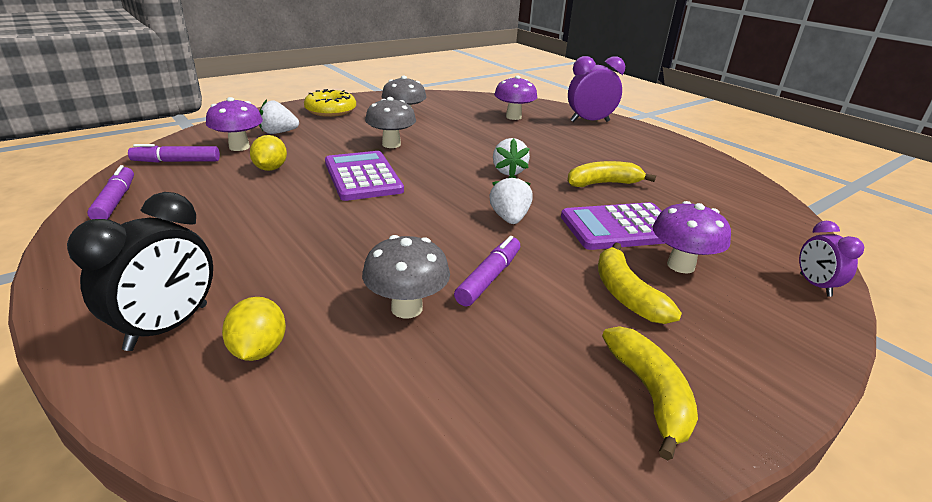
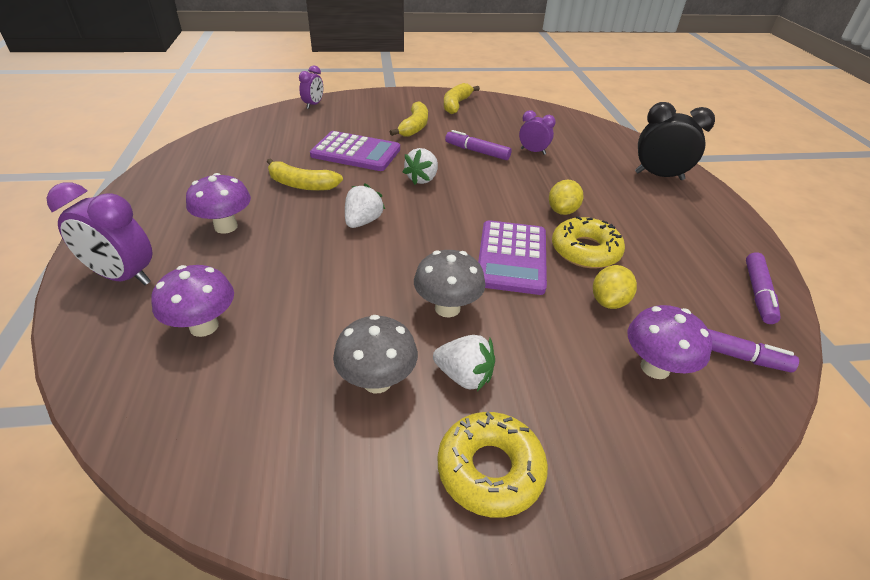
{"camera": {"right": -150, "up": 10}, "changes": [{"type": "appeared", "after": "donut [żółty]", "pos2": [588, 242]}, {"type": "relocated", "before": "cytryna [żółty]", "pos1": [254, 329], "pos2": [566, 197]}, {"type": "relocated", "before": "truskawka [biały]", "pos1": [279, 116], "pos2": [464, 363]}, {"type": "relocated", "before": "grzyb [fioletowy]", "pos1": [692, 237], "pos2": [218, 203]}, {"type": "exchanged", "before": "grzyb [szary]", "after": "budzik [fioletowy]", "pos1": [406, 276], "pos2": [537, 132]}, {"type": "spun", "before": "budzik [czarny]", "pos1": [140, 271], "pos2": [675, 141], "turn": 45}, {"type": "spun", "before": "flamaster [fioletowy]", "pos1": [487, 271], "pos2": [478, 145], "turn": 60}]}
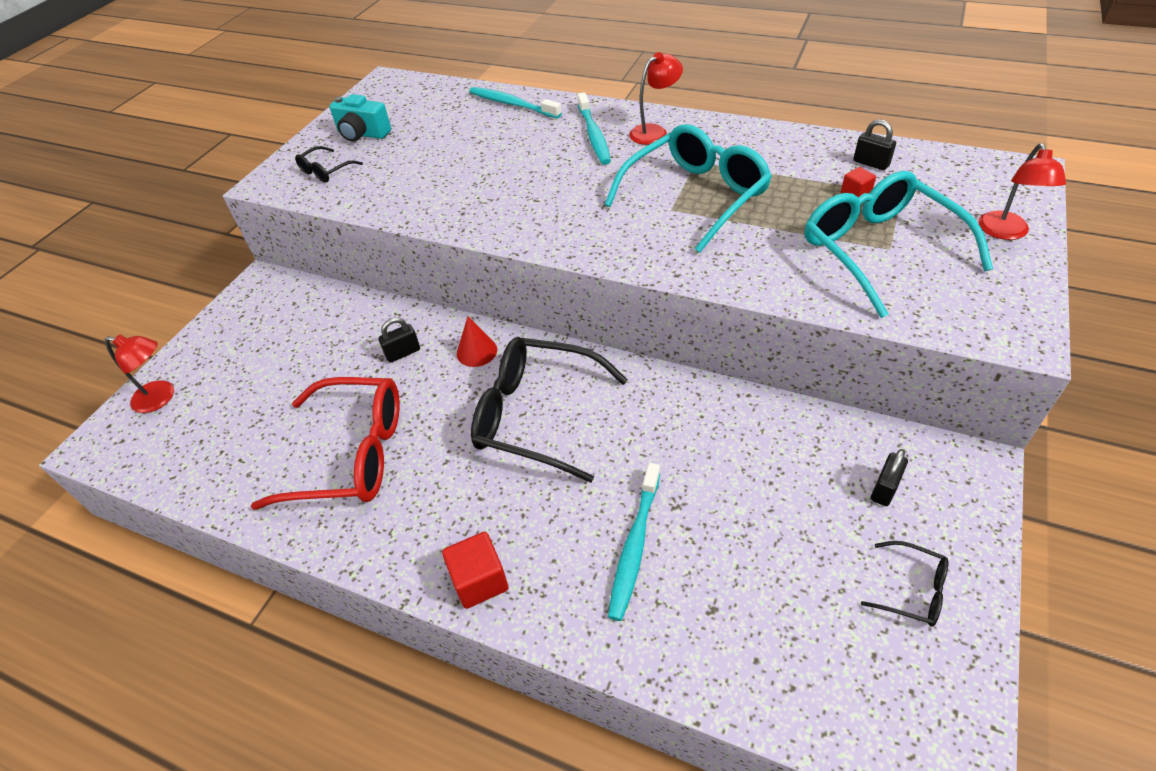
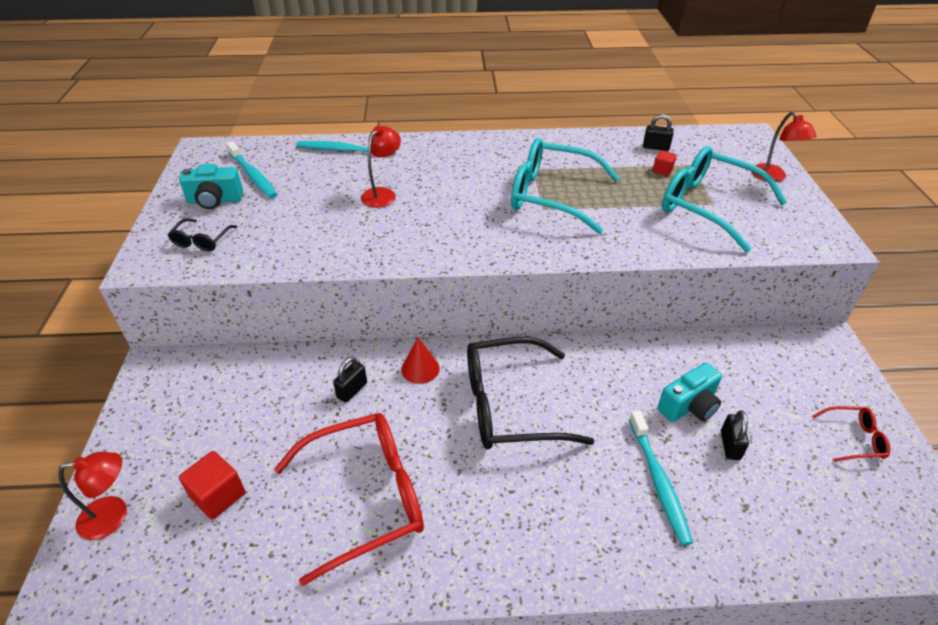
{"camera": {"right": -30, "up": -5}, "changes": [{"type": "appeared", "after": "aparat fotograficzny [turkusowy]", "pos2": [690, 392]}, {"type": "relocated", "before": "sześcian [czerwony]", "pos1": [475, 570], "pos2": [212, 485]}, {"type": "relocated", "before": "szczoteczka do zębów [turkusowy]", "pos1": [594, 128], "pos2": [251, 169]}, {"type": "relocated", "before": "lampka [czerwony]", "pos1": [656, 98], "pos2": [381, 167]}, {"type": "relocated", "before": "kłódka [czarny]", "pos1": [889, 477], "pos2": [735, 435]}, {"type": "colour", "before": "okulary [czarny]", "after": "okulary [czerwony]", "pos1": [905, 584], "pos2": [851, 434]}, {"type": "spun", "before": "okulary [turkusowy]", "pos1": [688, 188], "pos2": [565, 186], "turn": -90}]}
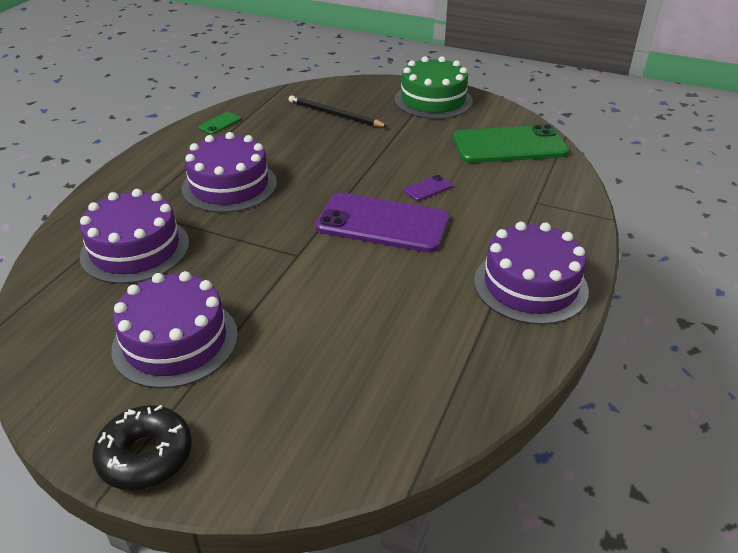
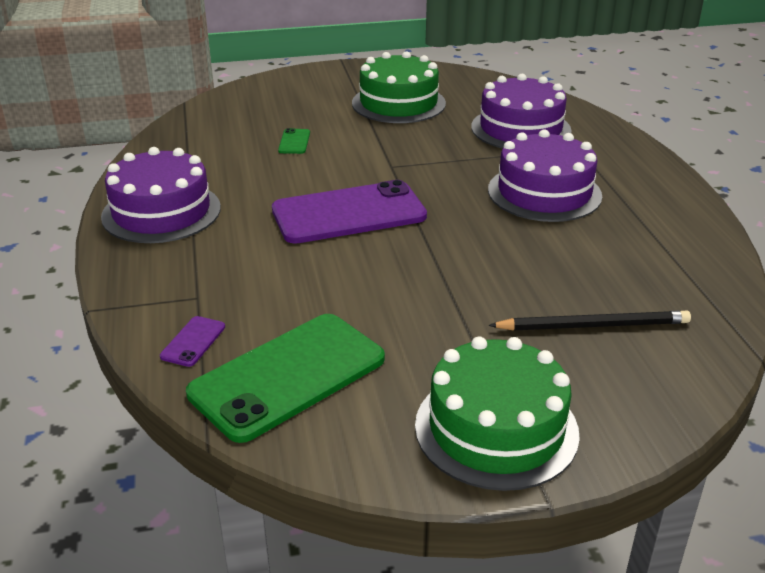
{"camera": {"right": 145, "up": -5}, "changes": [{"type": "missing", "before": "donut [czarny]", "pos1": [142, 447]}, {"type": "relocated", "before": "telefon [zielony]", "pos1": [220, 123], "pos2": [294, 141]}, {"type": "relocated", "before": "telefon [fioletowy]", "pos1": [428, 188], "pos2": [192, 341]}, {"type": "colour", "before": "tort [fioletowy]", "after": "tort [zielony]", "pos1": [174, 330], "pos2": [399, 87]}]}
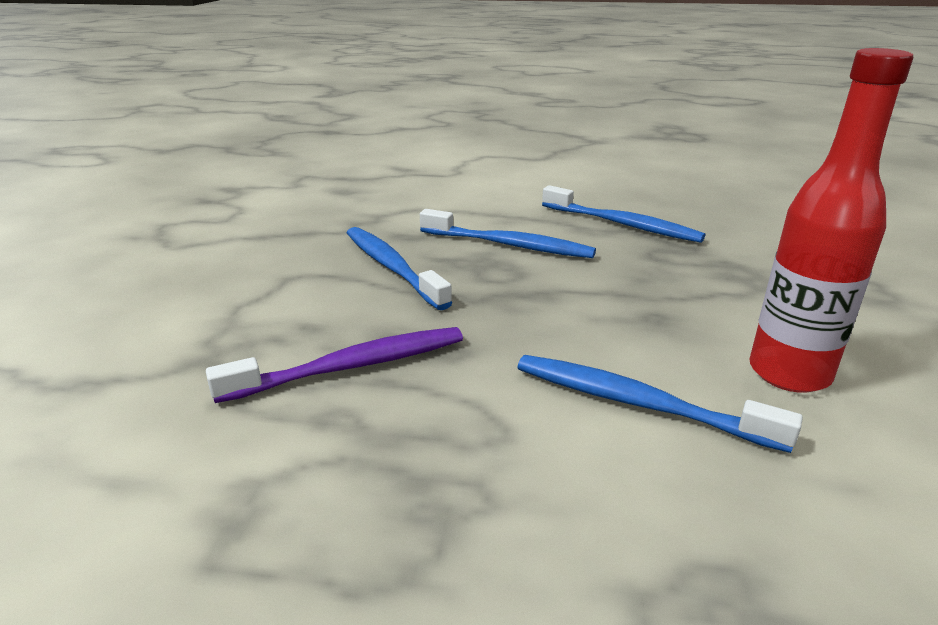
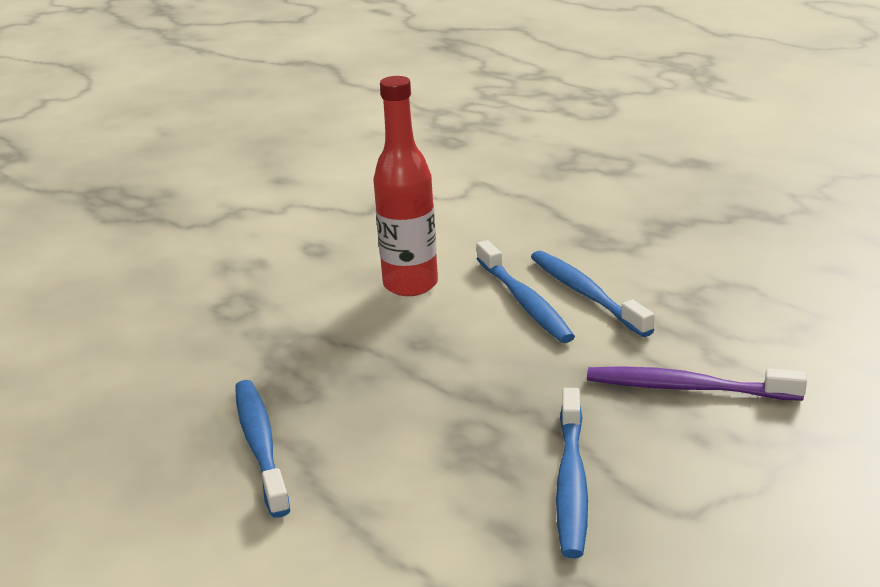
{"camera": {"right": -140, "up": 0}, "changes": [{"type": "relocated", "before": "szczoteczka do zębów [niebieski]", "pos1": [508, 233], "pos2": [592, 294]}]}
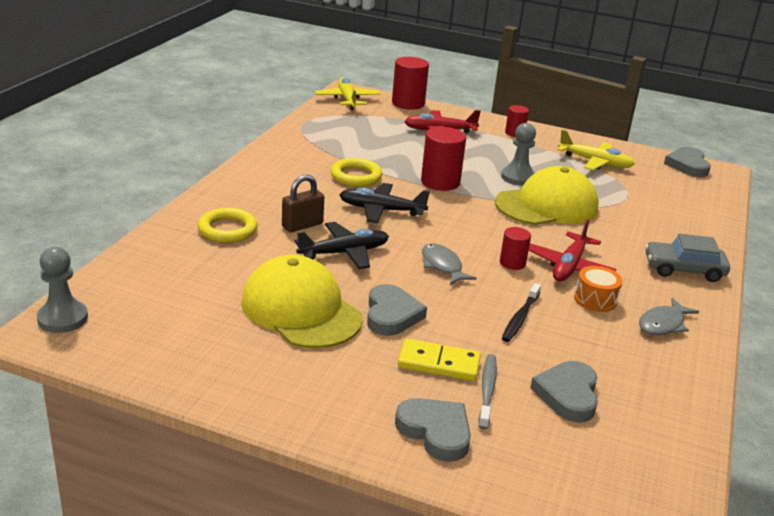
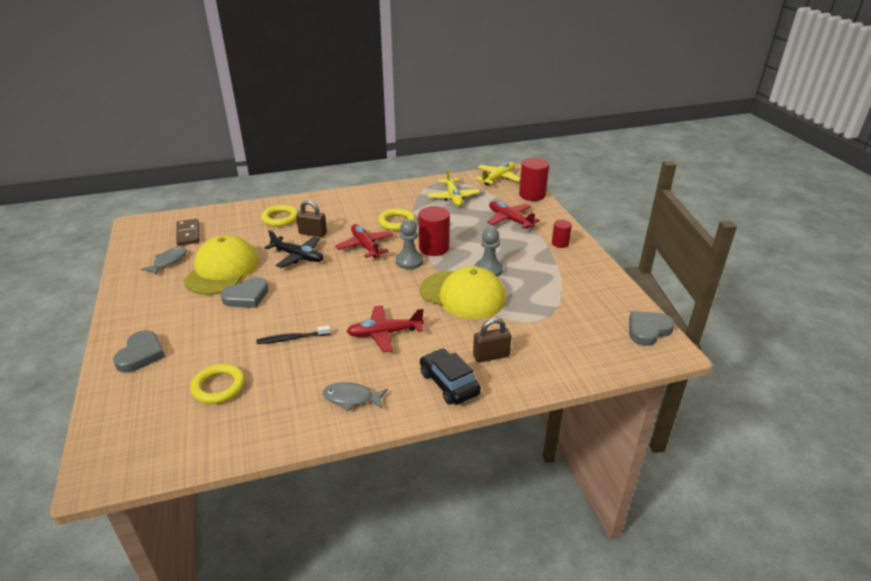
{"camera": {"right": 55, "up": 5}, "changes": [{"type": "missing", "before": "kostka domina [żółty]", "pos1": [439, 360]}, {"type": "missing", "before": "szczoteczka do zębów [szary]", "pos1": [488, 391]}, {"type": "missing", "before": "walec [czerwony]", "pos1": [515, 248]}, {"type": "missing", "before": "bęben [pomarańczowy]", "pos1": [598, 289]}, {"type": "appeared", "after": "kostka domina [brązowy]", "pos2": [187, 232]}, {"type": "appeared", "after": "kłódka [brązowy]", "pos2": [492, 340]}, {"type": "relocated", "before": "pionek [szary]", "pos1": [62, 290], "pos2": [409, 244]}, {"type": "relocated", "before": "ryba [szary]", "pos1": [449, 264], "pos2": [164, 261]}, {"type": "relocated", "before": "samolot [żółty]", "pos1": [596, 150], "pos2": [453, 188]}, {"type": "exchanged", "before": "serce [szary]", "after": "pierścień [żółty]", "pos1": [564, 391], "pos2": [217, 384]}, {"type": "colour", "before": "samolot [czarny]", "after": "samolot [czerwony]", "pos1": [384, 203], "pos2": [364, 241]}, {"type": "colour", "before": "samochód [szary]", "after": "samochód [czarny]", "pos1": [687, 258], "pos2": [450, 377]}]}
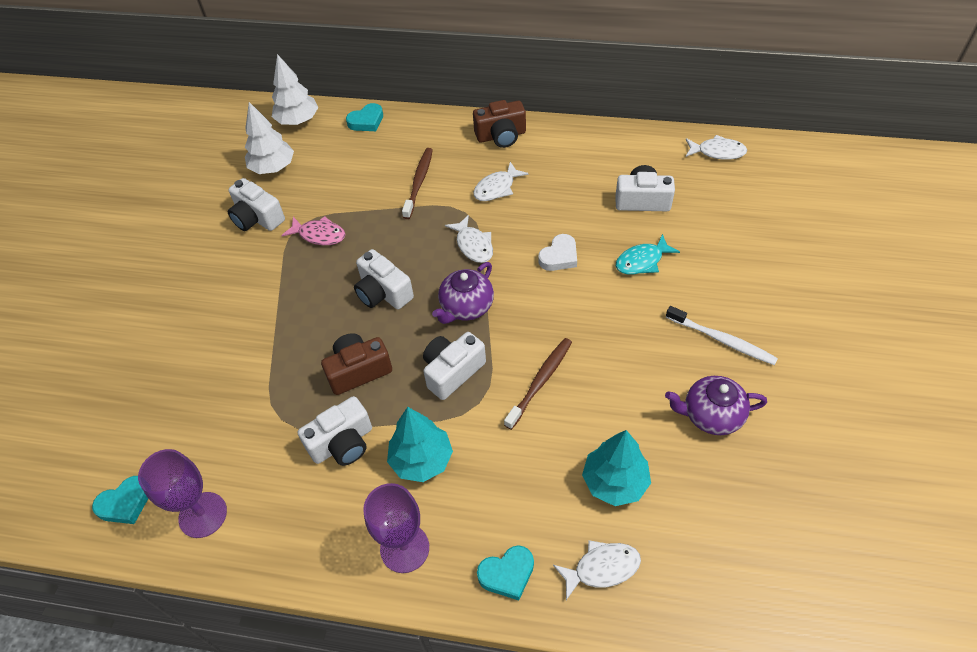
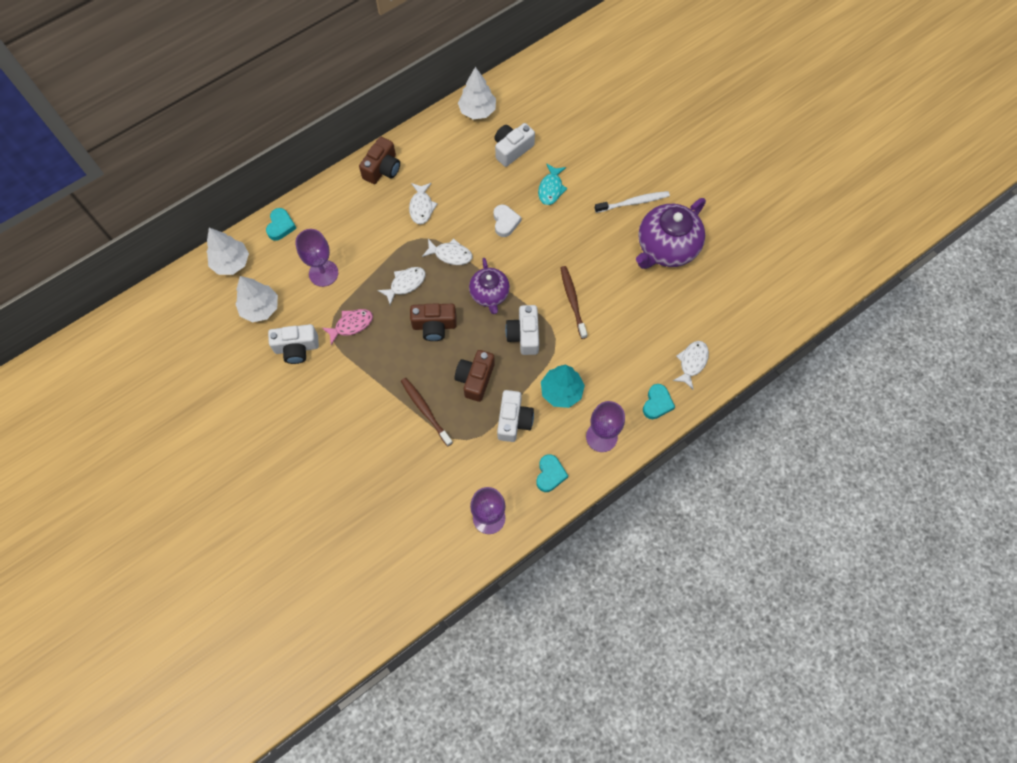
{"camera": {"right": -50, "up": 15}, "changes": [{"type": "missing", "before": "drzewko [turkusowy]", "pos1": [616, 468]}, {"type": "appeared", "after": "kielich [fioletowy]", "pos2": [316, 258]}, {"type": "appeared", "after": "drzewko [biały]", "pos2": [477, 93]}, {"type": "relocated", "before": "serce [turkusowy]", "pos1": [120, 500], "pos2": [552, 473]}, {"type": "relocated", "before": "szczoteczka do zębów [brązowy]", "pos1": [417, 183], "pos2": [427, 412]}, {"type": "relocated", "before": "ryba [biały]", "pos1": [716, 147], "pos2": [401, 286]}, {"type": "colour", "before": "aparat fotograficzny [biały]", "after": "aparat fotograficzny [brązowy]", "pos1": [384, 279], "pos2": [433, 322]}, {"type": "size", "before": "imbryk [fioletowy]", "pos1": [716, 405], "pos2": [671, 233], "scale": 1.65}]}
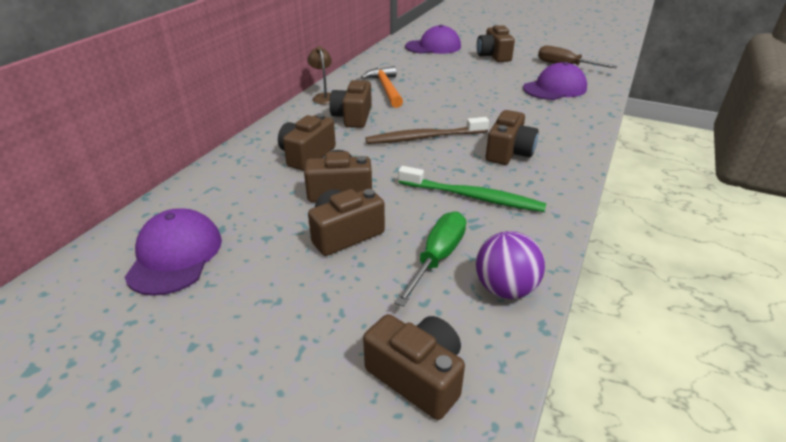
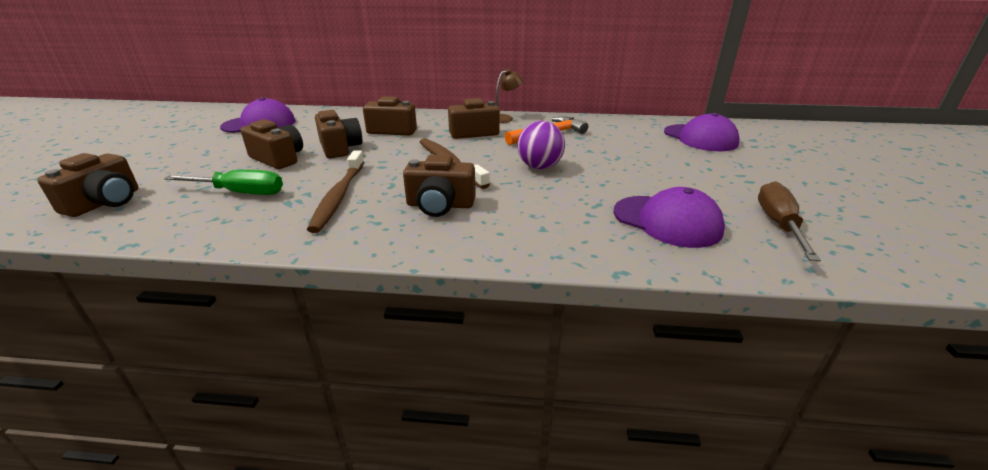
{"camera": {"right": 70, "up": -5}, "changes": [{"type": "missing", "before": "aparat fotograficzny [brązowy]", "pos1": [496, 43]}, {"type": "relocated", "before": "piłka [fioletowy]", "pos1": [510, 265], "pos2": [541, 145]}, {"type": "colour", "before": "szczoteczka do zębów [zielony]", "after": "szczoteczka do zębów [brązowy]", "pos1": [472, 189], "pos2": [335, 192]}]}
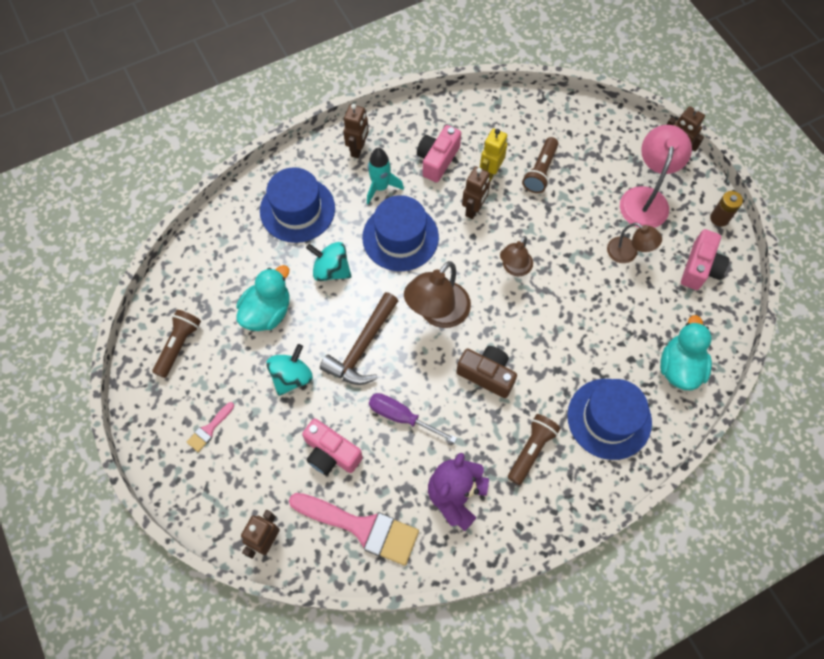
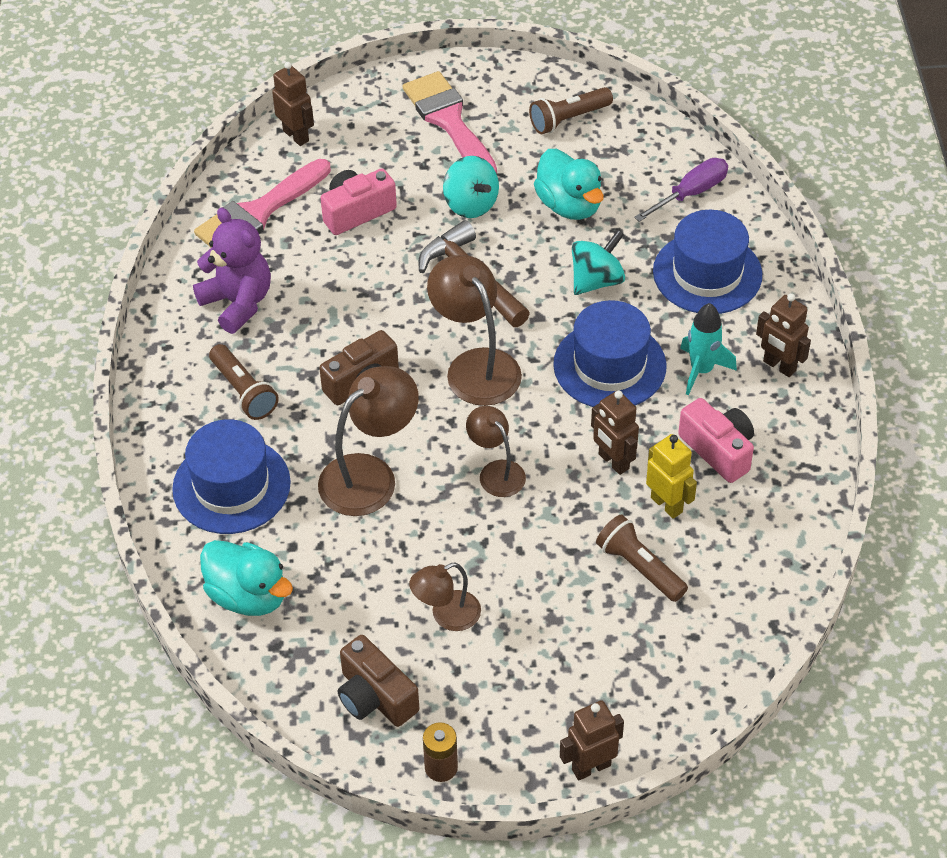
{"camera": {"right": 115, "up": -15}, "changes": [{"type": "missing", "before": "lampka [różowy]", "pos1": [656, 176]}, {"type": "appeared", "after": "lampka [brązowy]", "pos2": [368, 441]}, {"type": "relocated", "before": "śrubokręt [fioletowy]", "pos1": [413, 418], "pos2": [681, 190]}, {"type": "colour", "before": "aparat fotograficzny [różowy]", "after": "aparat fotograficzny [brązowy]", "pos1": [705, 259], "pos2": [378, 681]}, {"type": "spun", "before": "latarka [brązowy]", "pos1": [176, 344], "pos2": [571, 110], "turn": 105}, {"type": "size", "before": "pędzel [różowy]", "pos1": [210, 427], "pos2": [450, 122], "scale": 2.17}]}
